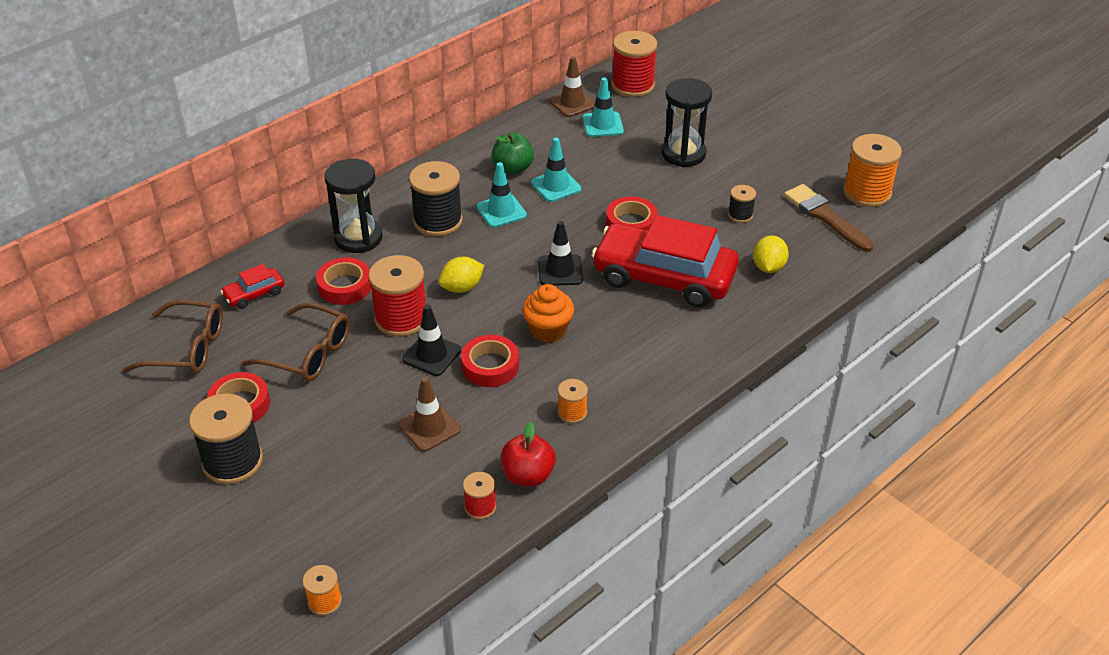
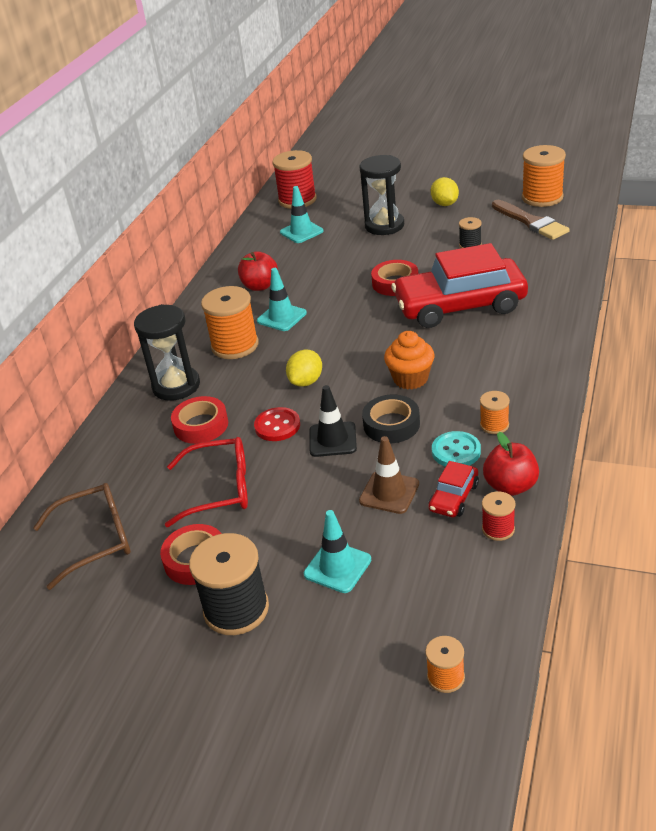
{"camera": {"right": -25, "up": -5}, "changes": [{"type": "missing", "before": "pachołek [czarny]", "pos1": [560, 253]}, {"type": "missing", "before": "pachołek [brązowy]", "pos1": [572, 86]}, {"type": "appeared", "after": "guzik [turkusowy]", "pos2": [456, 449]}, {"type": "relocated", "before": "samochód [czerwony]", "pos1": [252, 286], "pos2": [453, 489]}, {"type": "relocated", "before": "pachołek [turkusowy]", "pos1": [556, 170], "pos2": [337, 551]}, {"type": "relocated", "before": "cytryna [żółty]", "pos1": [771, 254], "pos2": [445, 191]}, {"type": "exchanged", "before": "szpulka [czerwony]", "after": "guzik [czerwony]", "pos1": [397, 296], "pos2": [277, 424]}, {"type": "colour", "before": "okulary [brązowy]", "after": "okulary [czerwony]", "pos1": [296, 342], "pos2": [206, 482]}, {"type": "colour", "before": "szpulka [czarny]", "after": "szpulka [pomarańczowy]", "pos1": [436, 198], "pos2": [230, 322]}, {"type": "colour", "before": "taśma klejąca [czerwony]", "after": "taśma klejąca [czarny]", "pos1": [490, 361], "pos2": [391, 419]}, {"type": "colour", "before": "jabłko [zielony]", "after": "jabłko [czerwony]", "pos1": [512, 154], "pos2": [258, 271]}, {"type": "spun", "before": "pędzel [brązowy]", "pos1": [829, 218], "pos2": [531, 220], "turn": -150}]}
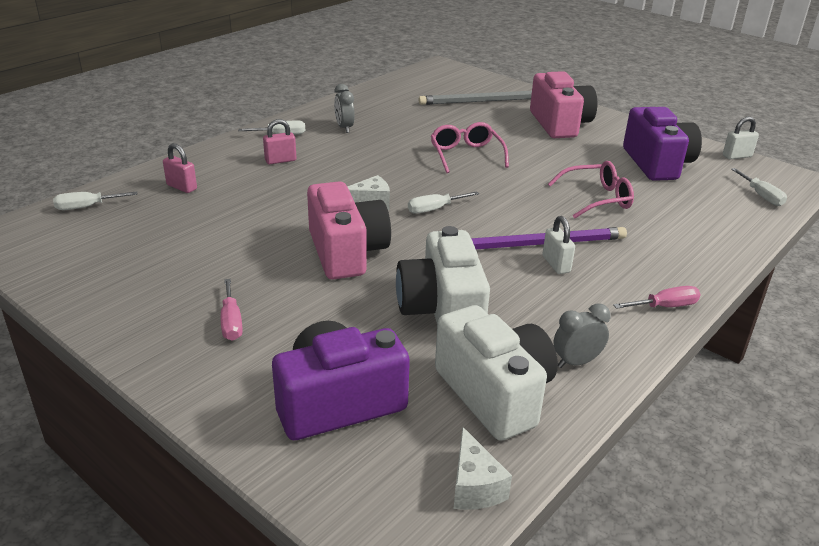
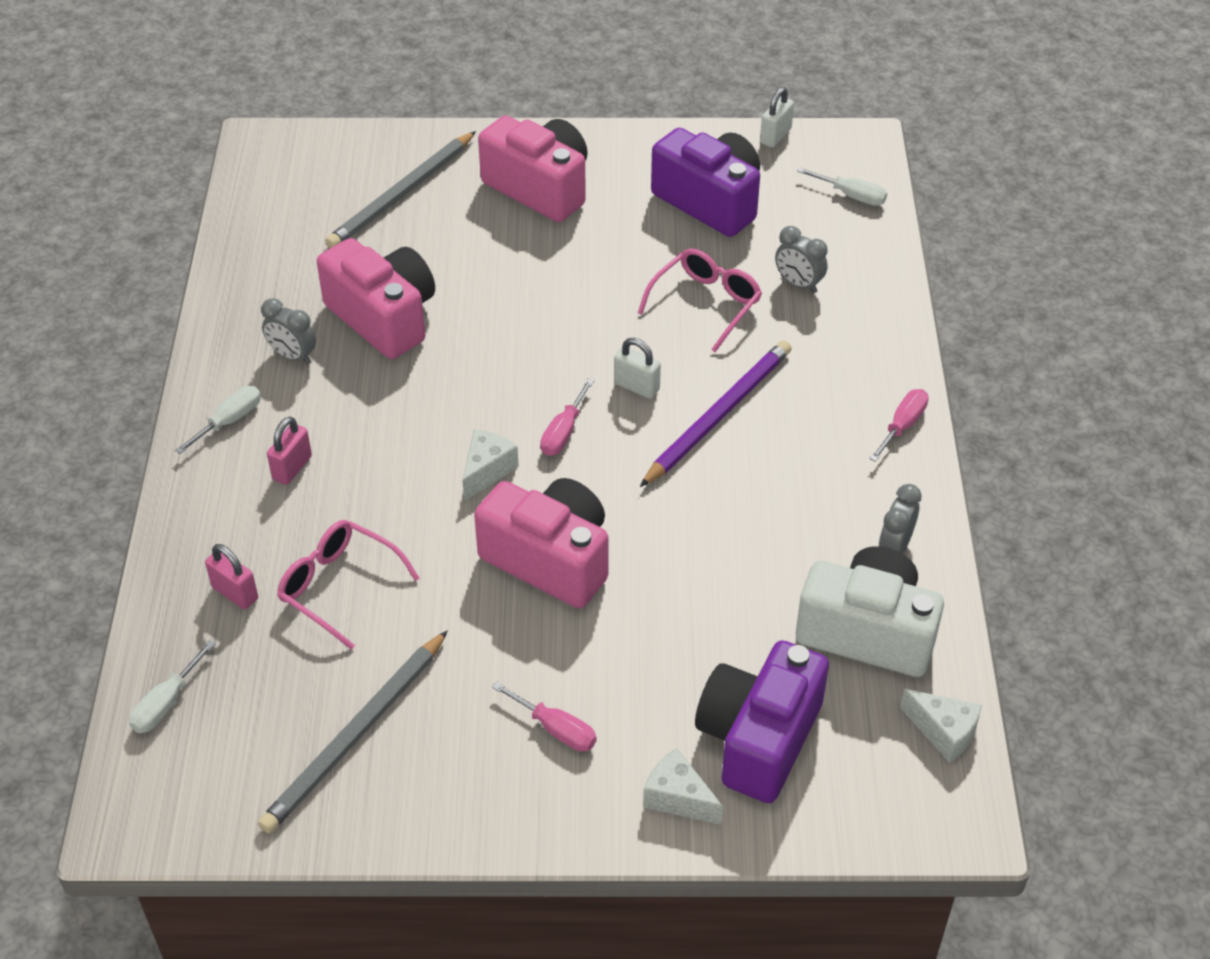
{"camera": {"right": -40, "up": 15}, "changes": [{"type": "missing", "before": "aparat fotograficzny [biały]", "pos1": [443, 274]}, {"type": "appeared", "after": "ołówek [szary]", "pos2": [353, 731]}, {"type": "appeared", "after": "aparat fotograficzny [różowy]", "pos2": [376, 298]}, {"type": "appeared", "after": "ser [biały]", "pos2": [683, 786]}, {"type": "appeared", "after": "budzik [szary]", "pos2": [801, 259]}, {"type": "relocated", "before": "okulary [różowy]", "pos1": [470, 147], "pos2": [348, 585]}, {"type": "relocated", "before": "kłódka [biały]", "pos1": [559, 245], "pos2": [637, 368]}, {"type": "colour", "before": "śrubokręt [biały]", "after": "śrubokręt [różowy]", "pos1": [443, 202], "pos2": [567, 417]}, {"type": "spun", "before": "kłódka [różowy]", "pos1": [180, 168], "pos2": [231, 576], "turn": 45}]}
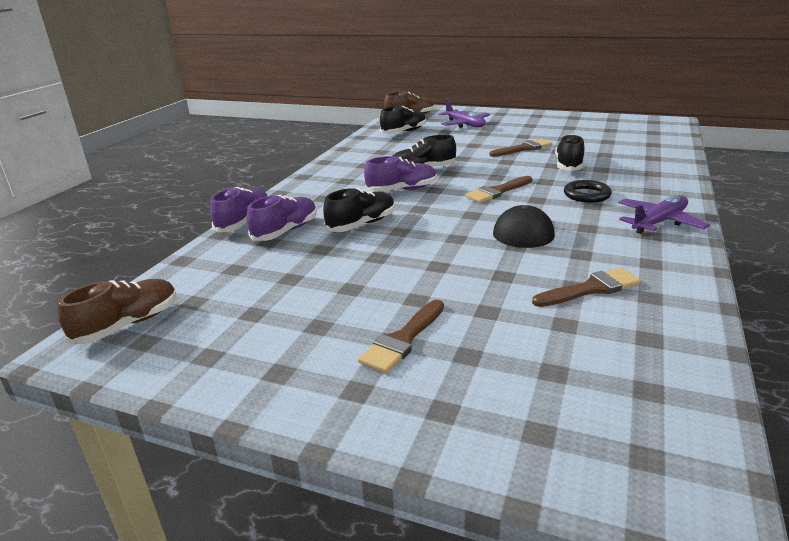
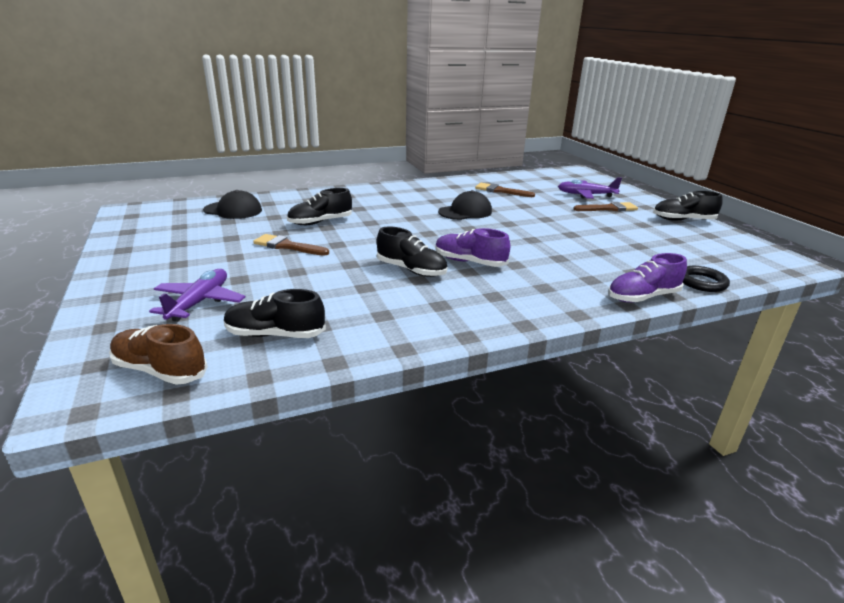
{"camera": {"right": -135, "up": 0}, "changes": [{"type": "missing", "before": "but [brązowy]", "pos1": [117, 311]}, {"type": "missing", "before": "but [fioletowy]", "pos1": [282, 218]}, {"type": "missing", "before": "pędzel [brązowy]", "pos1": [498, 189]}, {"type": "appeared", "after": "czapka [czarny]", "pos2": [232, 204]}, {"type": "relocated", "before": "but [czarny]", "pos1": [359, 210], "pos2": [688, 206]}, {"type": "relocated", "before": "pierścień [czarny]", "pos1": [588, 191], "pos2": [706, 279]}, {"type": "relocated", "before": "samolot [fioletowy]", "pos1": [664, 214], "pos2": [590, 188]}]}
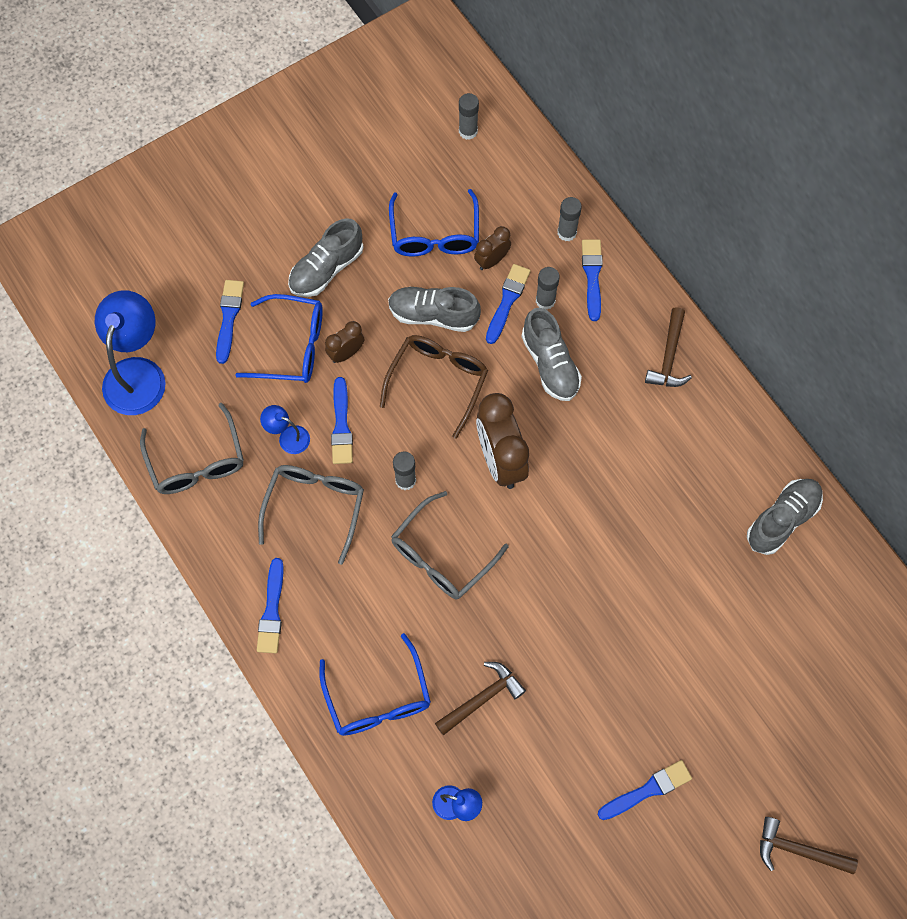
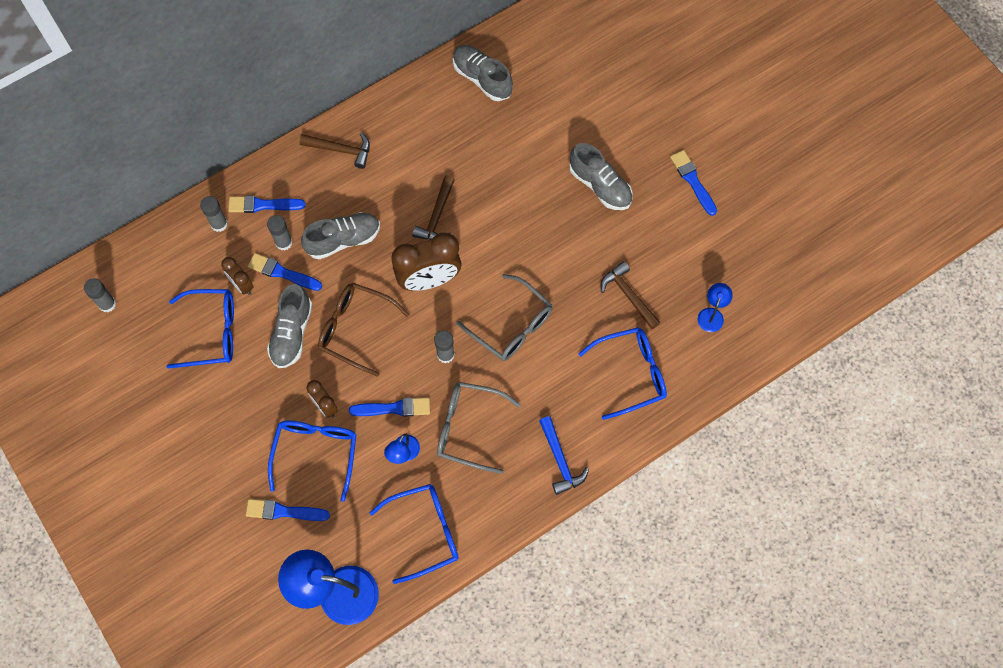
{"camera": {"right": -90, "up": 0}, "changes": [{"type": "relocated", "before": "but [szary]", "pos1": [325, 257], "pos2": [601, 176]}, {"type": "relocated", "before": "młotek [brązowy]", "pos1": [809, 846], "pos2": [433, 207]}, {"type": "exchanged", "before": "pędzel [niebieski]", "after": "młotek [niebieski]", "pos1": [270, 605], "pos2": [564, 455]}, {"type": "colour", "before": "okulary [szary]", "after": "okulary [niebieski]", "pos1": [192, 448], "pos2": [414, 534]}]}
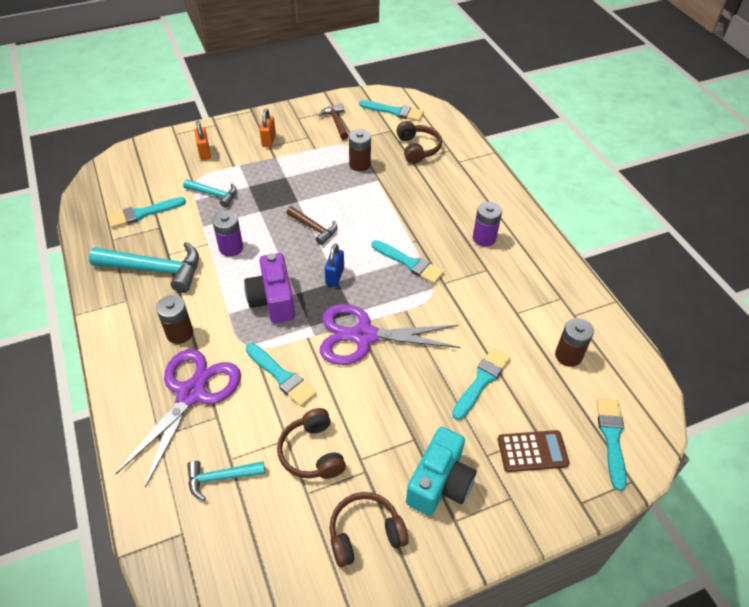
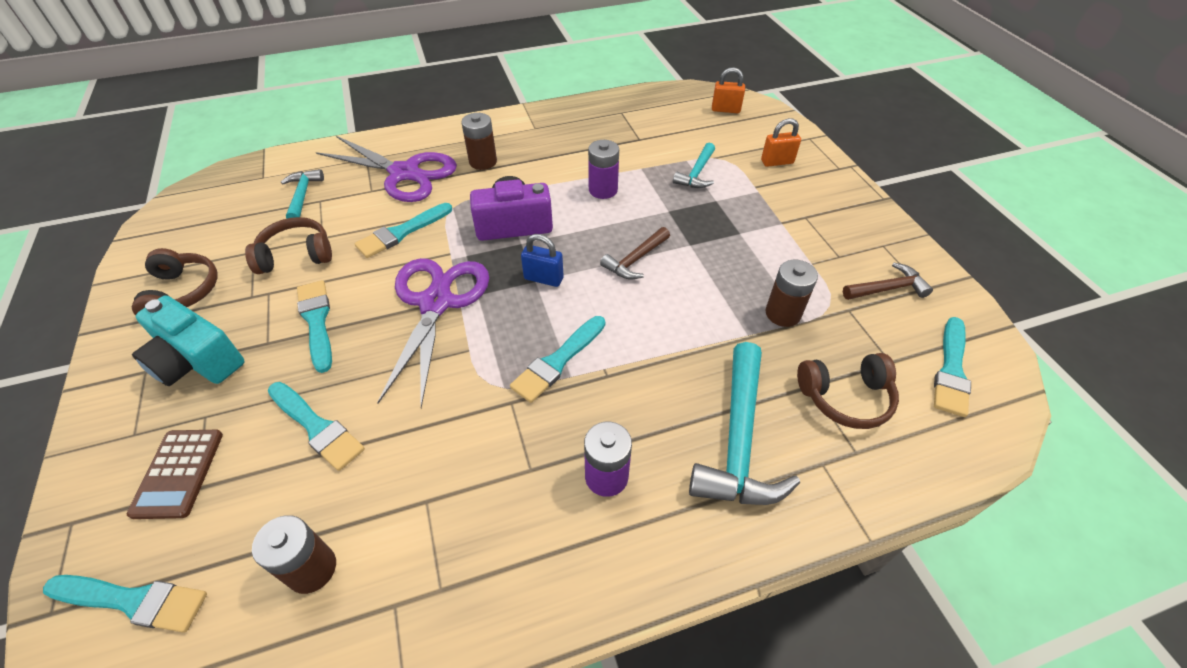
{"camera": {"right": 95, "up": 0}, "changes": [{"type": "relocated", "before": "młotek [turkusowy]", "pos1": [144, 267], "pos2": [744, 423]}, {"type": "relocated", "before": "pędzel [turkusowy]", "pos1": [146, 212], "pos2": [314, 326]}, {"type": "relocated", "before": "kłódka [pomarańczowy]", "pos1": [267, 128], "pos2": [728, 90]}]}
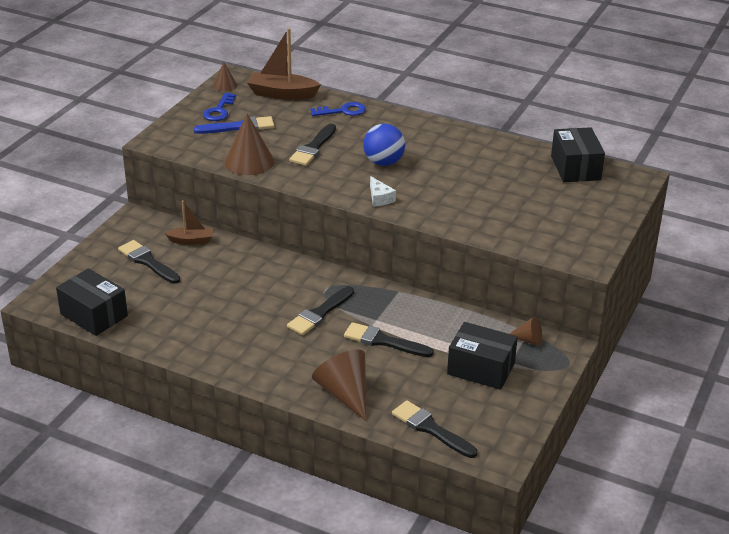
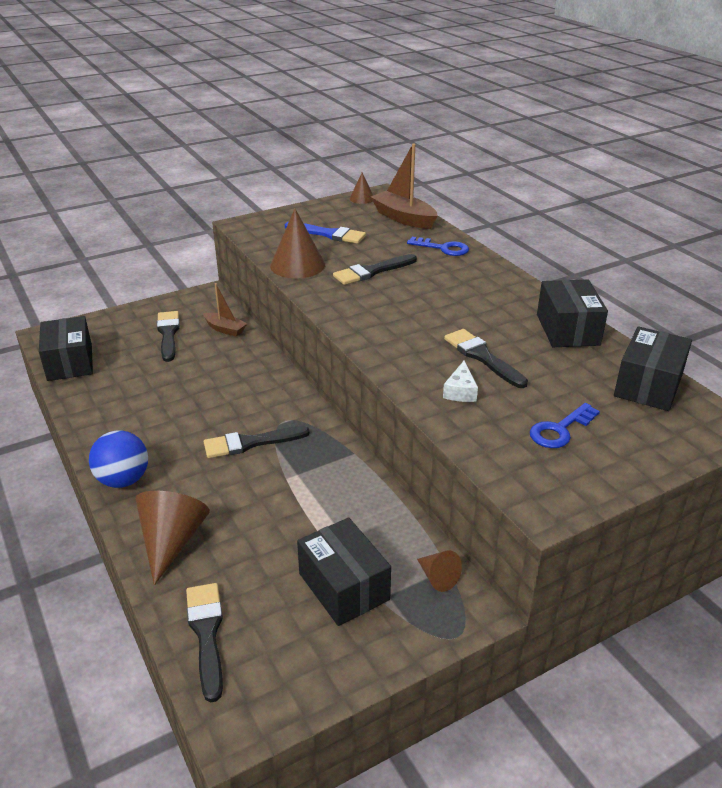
{"camera": {"right": 35, "up": 0}, "changes": [{"type": "appeared", "after": "pudełko [czarny]", "pos2": [572, 313]}, {"type": "relocated", "before": "klucz [niebieski]", "pos1": [219, 107], "pos2": [565, 425]}, {"type": "relocated", "before": "pędzel [czarny]", "pos1": [389, 339], "pos2": [486, 358]}, {"type": "relocated", "before": "piłka [niebieski]", "pos1": [384, 145], "pos2": [118, 459]}, {"type": "relocated", "before": "ser [biały]", "pos1": [383, 191], "pos2": [460, 381]}]}
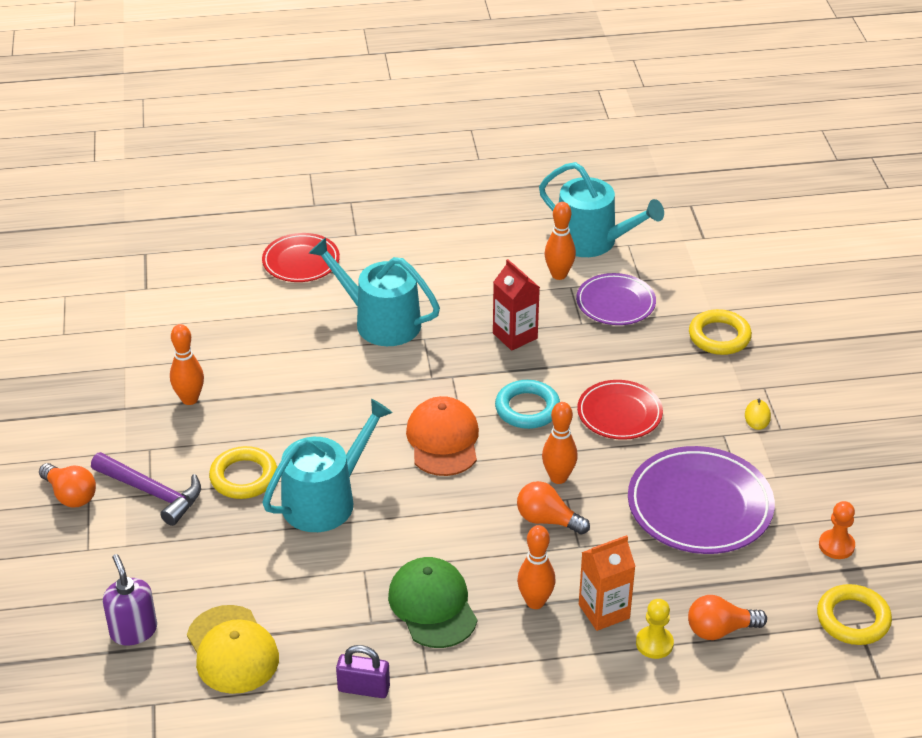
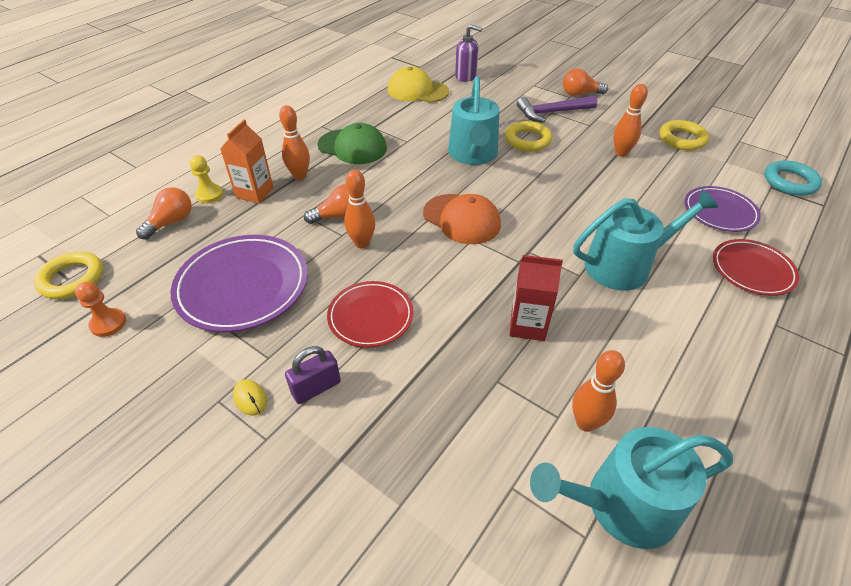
{"camera": {"right": 135, "up": 5}, "changes": [{"type": "relocated", "before": "kłódka [fioletowy]", "pos1": [363, 671], "pos2": [313, 375]}, {"type": "relocated", "before": "pierścień [turkusowy]", "pos1": [527, 404], "pos2": [793, 178]}, {"type": "relocated", "before": "talerz [fioletowy]", "pos1": [616, 299], "pos2": [722, 209]}, {"type": "relocated", "before": "pierścień [żółty]", "pos1": [720, 332], "pos2": [684, 135]}]}
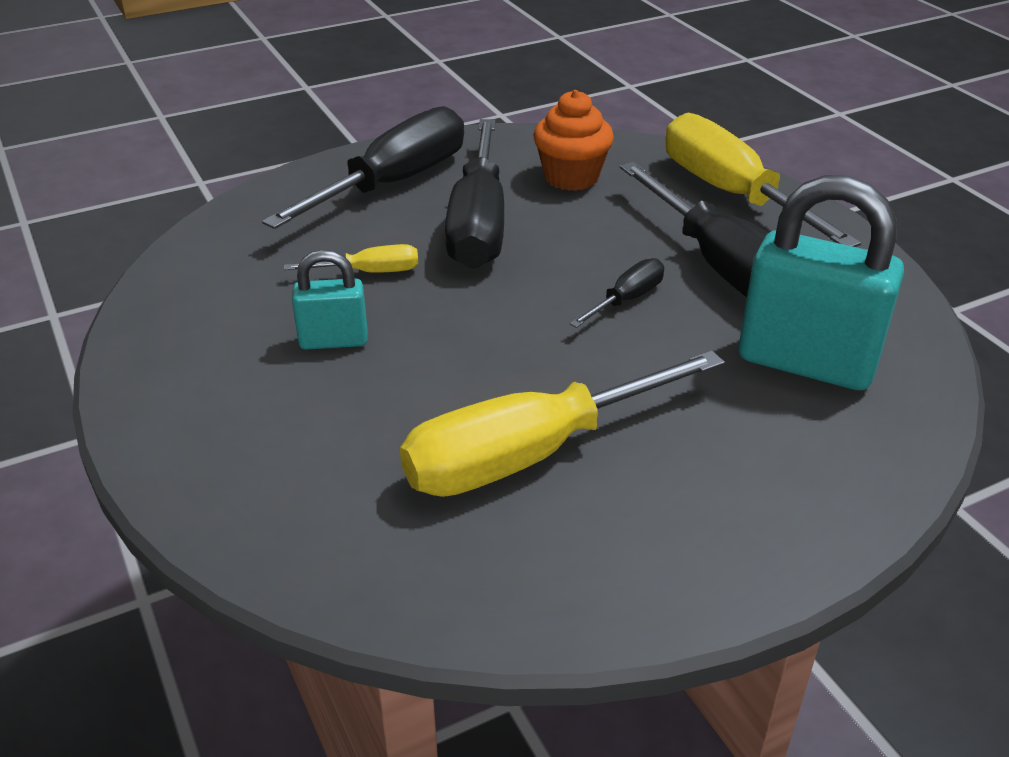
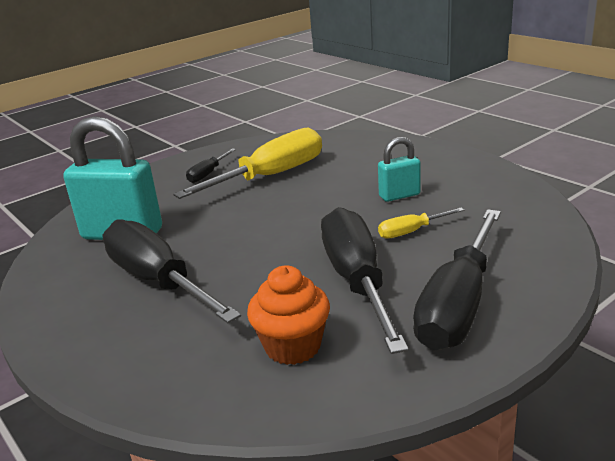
{"camera": {"right": 170, "up": -10}, "changes": [{"type": "missing", "before": "śrubokręt [żółty]", "pos1": [763, 180]}, {"type": "relocated", "before": "śrubokręt [czarny]", "pos1": [616, 293], "pos2": [211, 165]}]}
